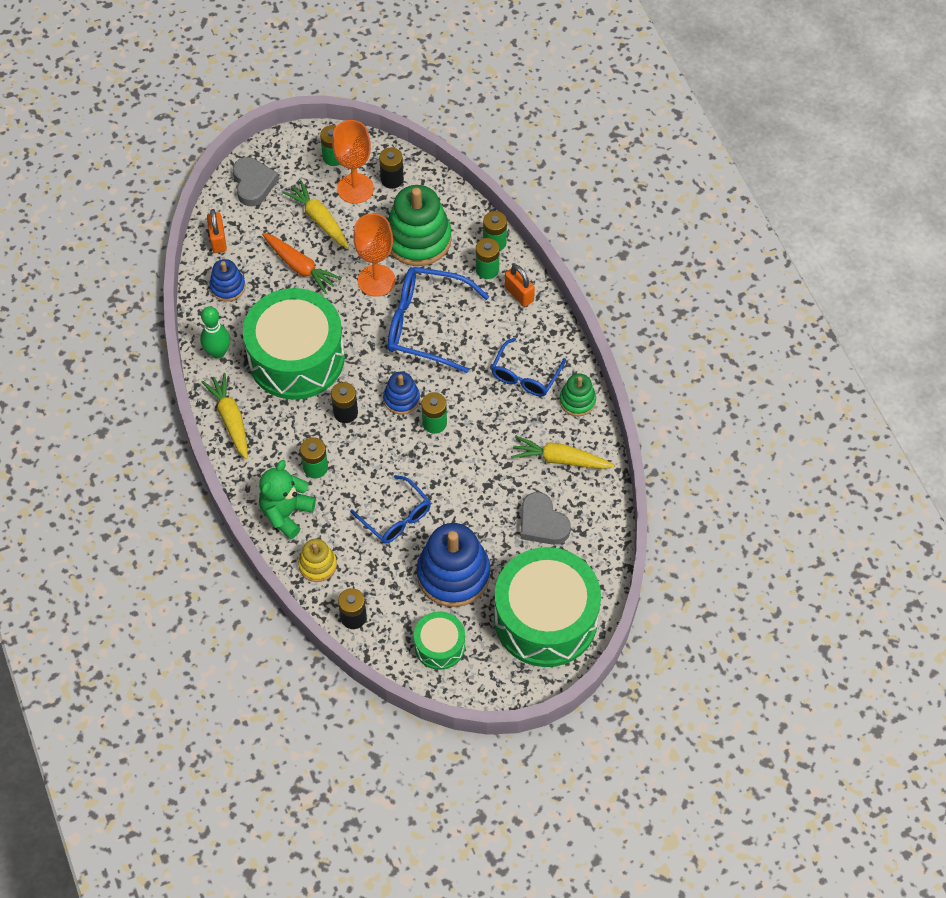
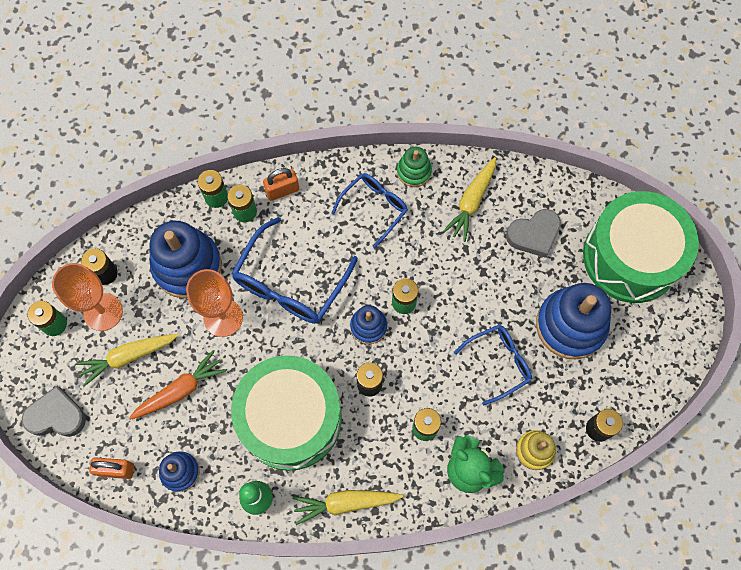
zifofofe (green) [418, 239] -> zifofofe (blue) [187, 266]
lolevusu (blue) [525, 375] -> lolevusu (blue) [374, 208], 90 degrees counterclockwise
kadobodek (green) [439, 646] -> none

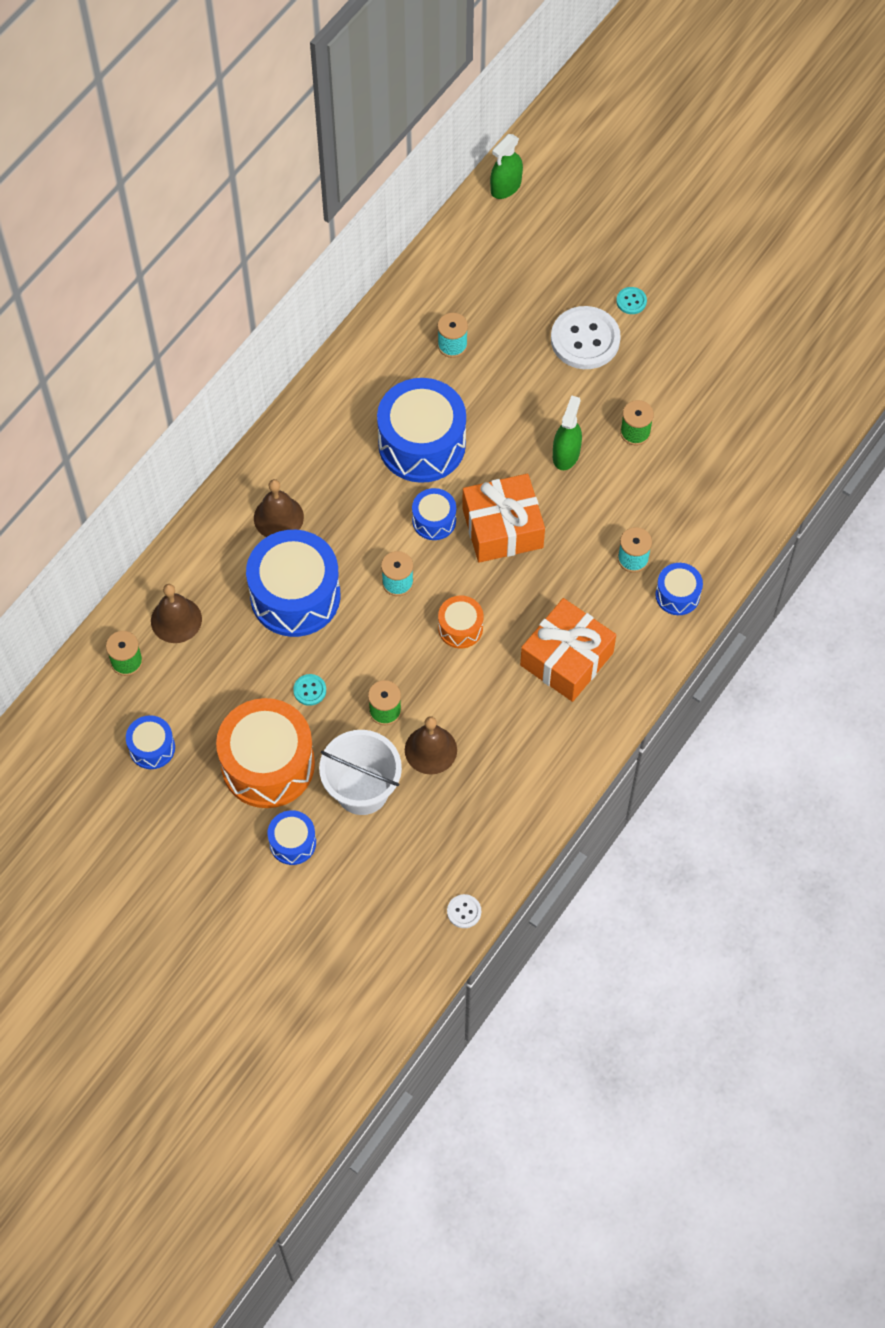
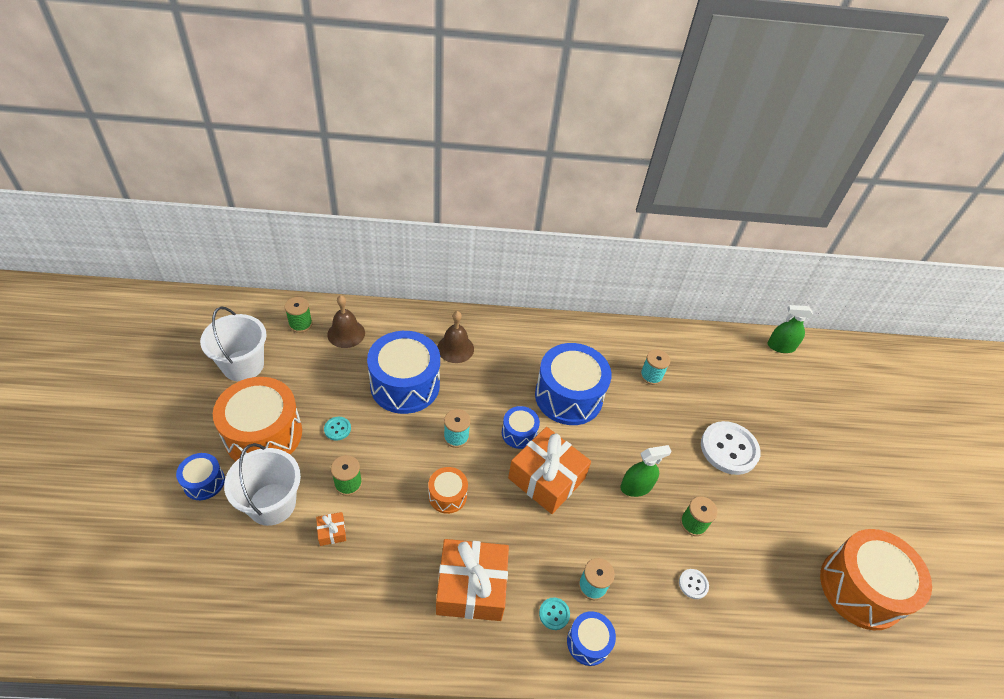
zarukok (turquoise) [631, 301] -> zarukok (turquoise) [554, 614], shifted
kadobodek (blue) [152, 748] -> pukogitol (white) [243, 365]
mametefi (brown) [430, 750] -> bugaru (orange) [332, 532]
zarukok (white) [464, 911] -> zarukok (white) [693, 584], shifted
none -> kadobodek (orange) [860, 588]

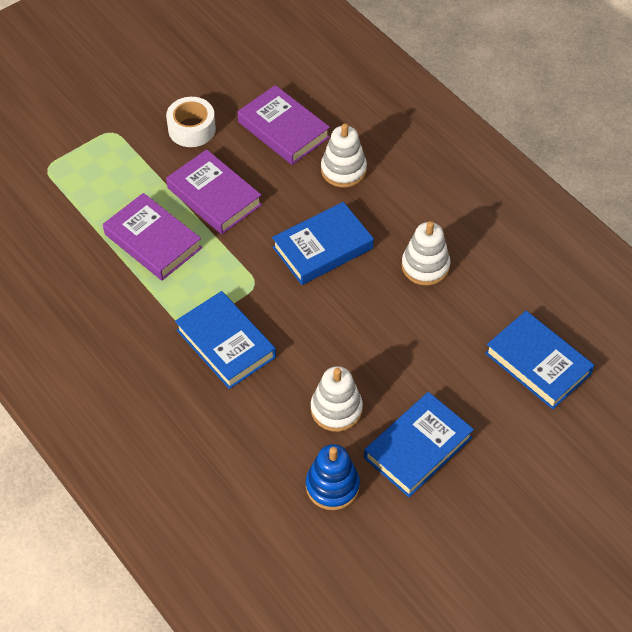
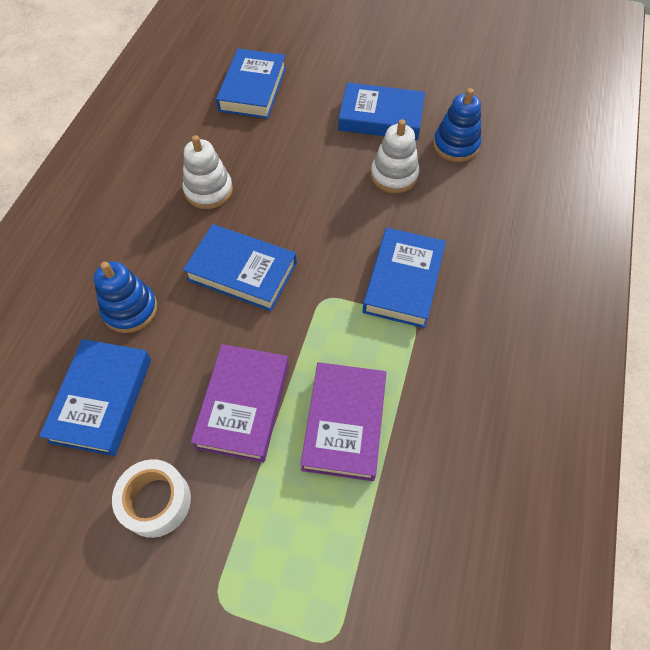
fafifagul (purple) [283, 129] -> fafifagul (blue) [101, 399]
zifofofe (white) [343, 170] -> zifofofe (blue) [130, 309]

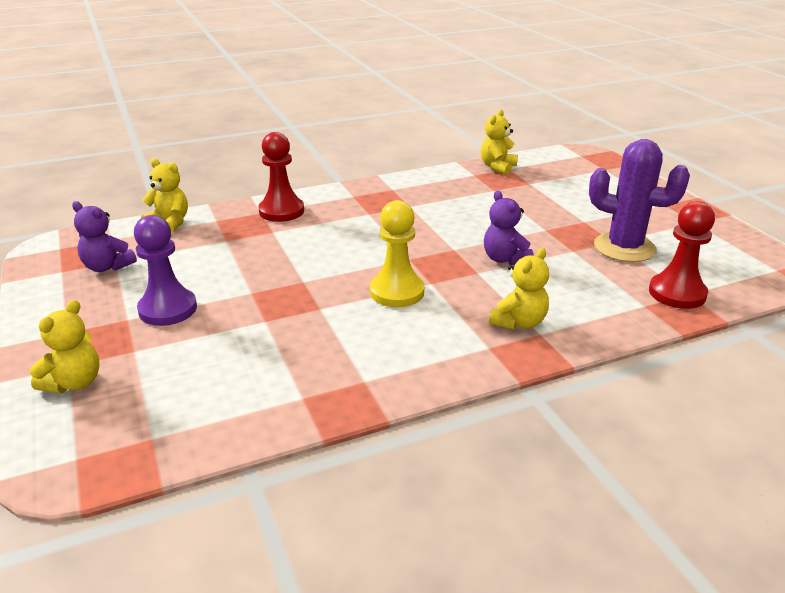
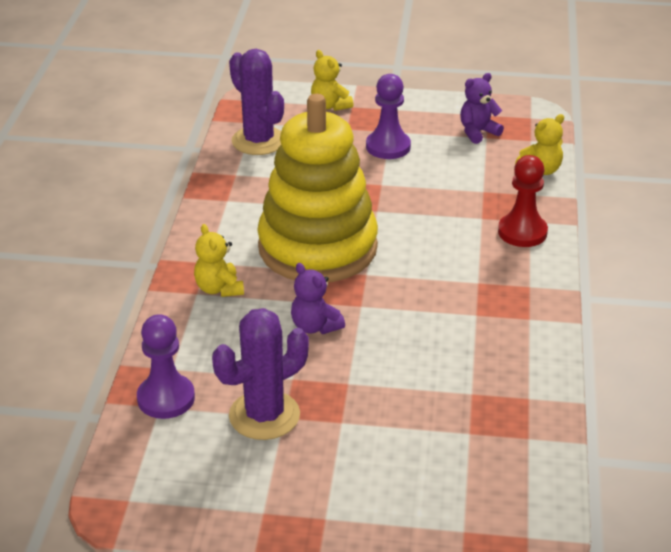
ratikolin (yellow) [497, 167] -> none
ratikolin (purple) [505, 259] -> ratikolin (purple) [315, 326], 135 degrees counterclockwise
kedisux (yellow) [397, 292] -> zifofofe (yellow) [317, 248]
kedisux (red) [677, 293] -> kedisux (purple) [166, 398]
none -> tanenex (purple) [258, 141]

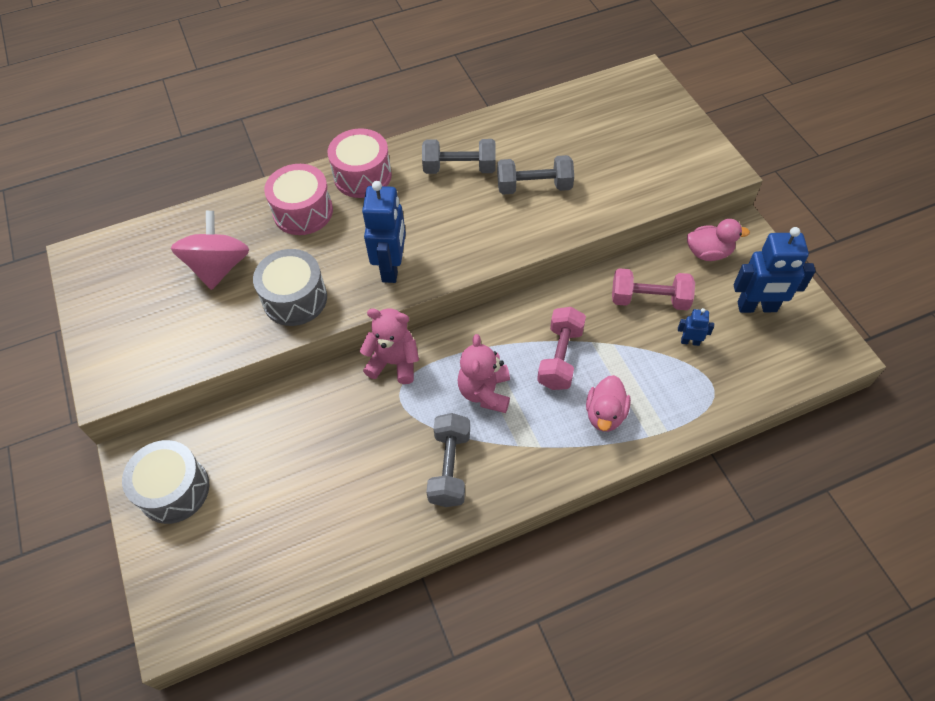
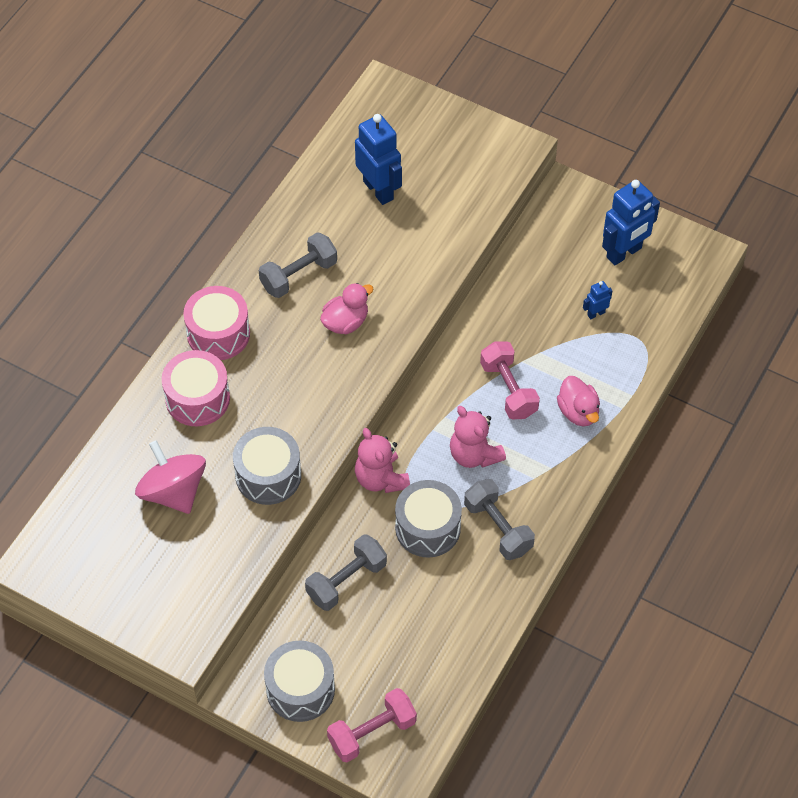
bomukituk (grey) [534, 187] -> bomukituk (grey) [346, 581], shifted
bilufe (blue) [392, 267] -> bilufe (blue) [378, 190], shifted
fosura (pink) [708, 253] -> fosura (pink) [345, 322], shifted
bomukituk (pink) [649, 299] -> bomukituk (pink) [372, 732], shifted
ratikolin (pink) [394, 362] -> ratikolin (pink) [381, 479], 90 degrees counterclockwise
none -> kadobodek (grey) [427, 528]

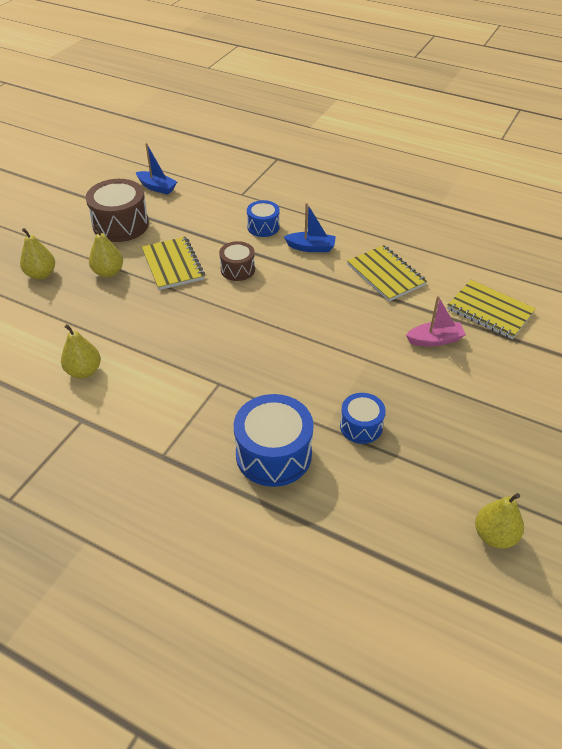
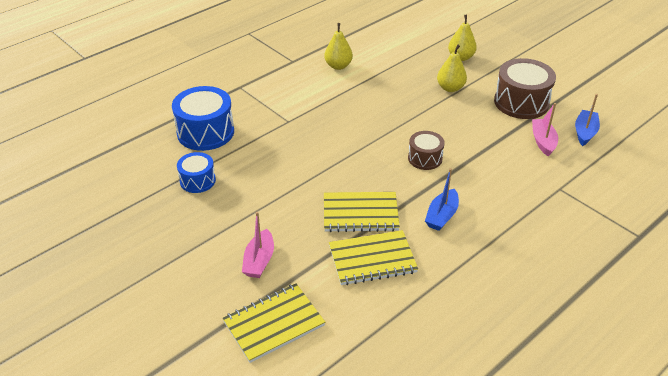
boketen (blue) [157, 187] -> boketen (blue) [585, 132], 150 degrees clockwise
kadobodek (blue) [263, 227] -> none
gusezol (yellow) [173, 265] -> gusezol (yellow) [360, 214], shifted
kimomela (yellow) [494, 535] -> none
none -> boketen (pink) [543, 141]

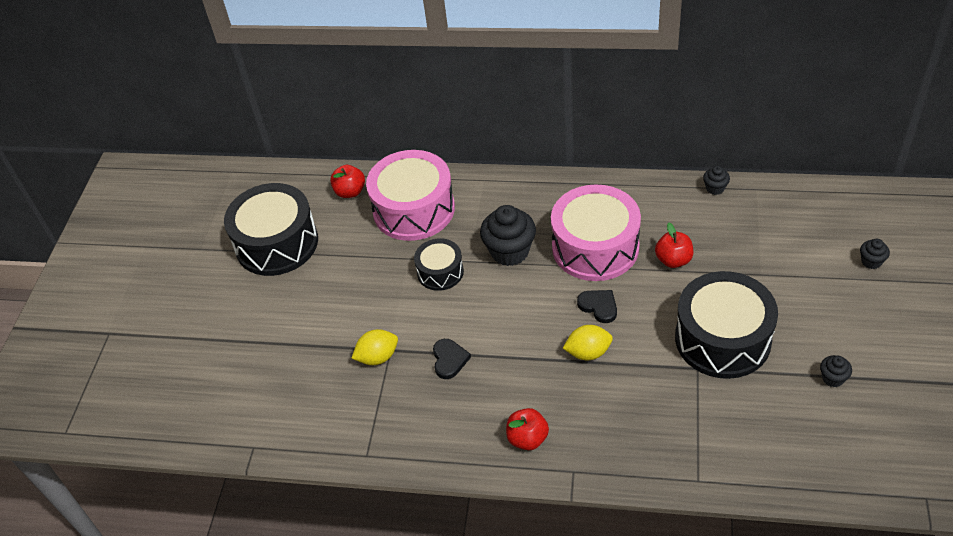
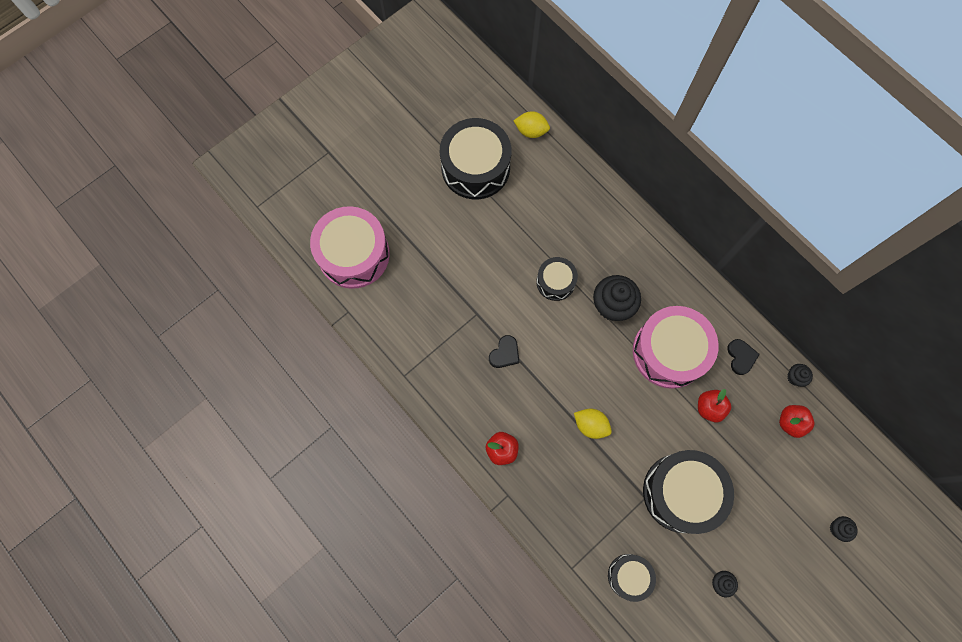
kadobodek (pink) [414, 209] -> kadobodek (pink) [354, 254], shifted
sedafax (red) [350, 192] -> sedafax (red) [790, 422], shifted
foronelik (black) [599, 306] -> foronelik (black) [741, 357], shifted
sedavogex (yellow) [378, 357] -> sedavogex (yellow) [531, 131], shifted
none -> kadobodek (black) [629, 576]

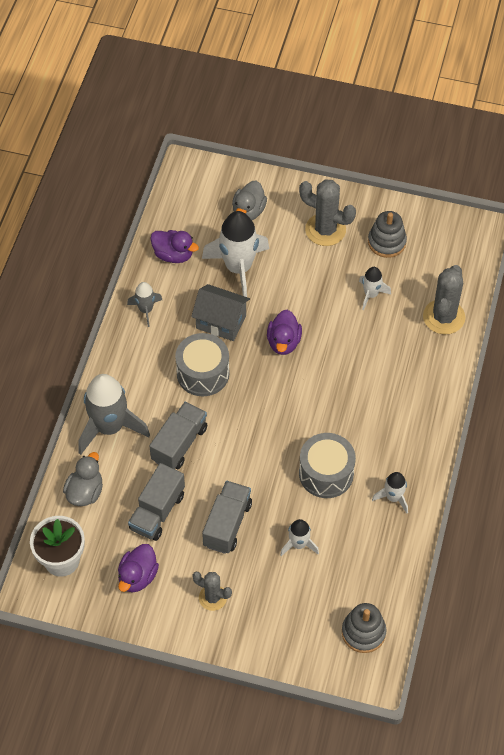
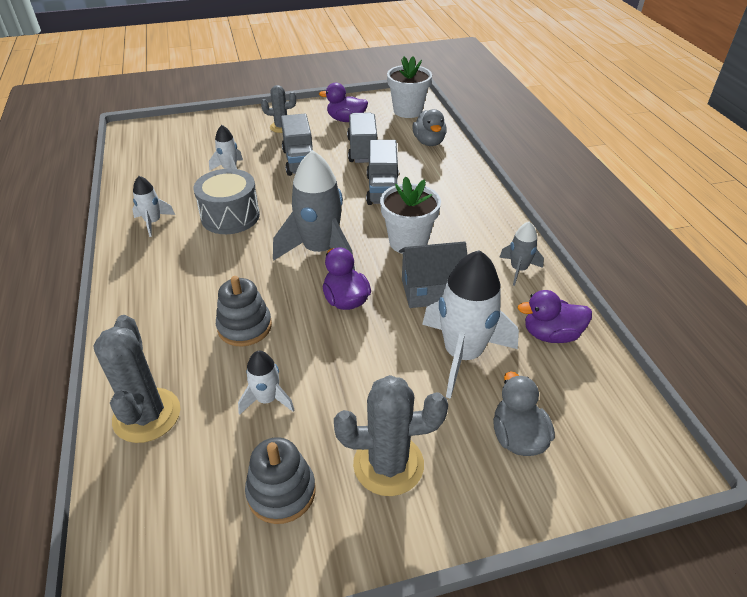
kadobodek (grey) [203, 373] -> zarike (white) [408, 242]
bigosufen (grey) [109, 427] -> bigosufen (grey) [320, 250], shifted
fosura (purple) [138, 576] -> fosura (purple) [346, 120], 75 degrees counterclockwise
zifofofe (grey) [363, 632] -> zifofofe (grey) [244, 326], shifted

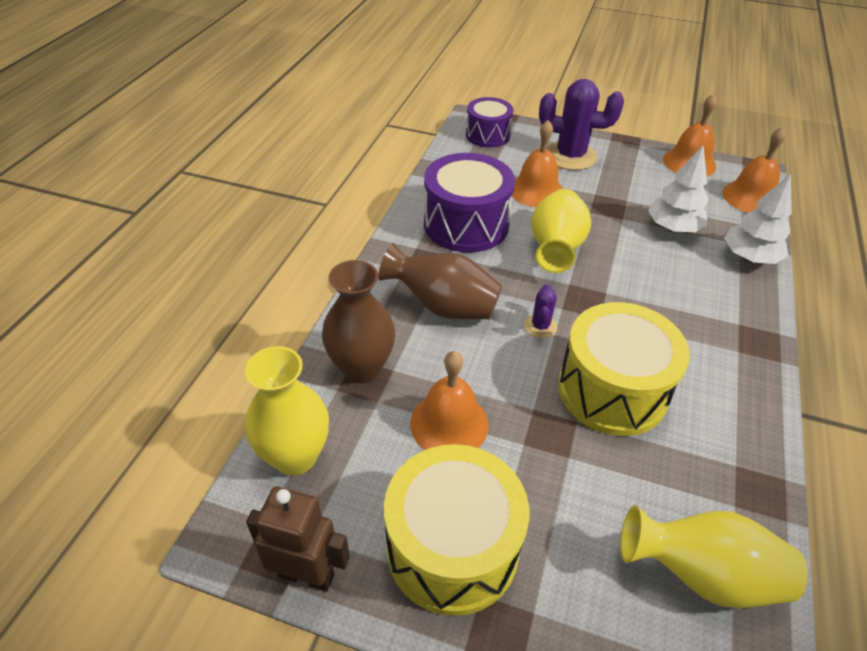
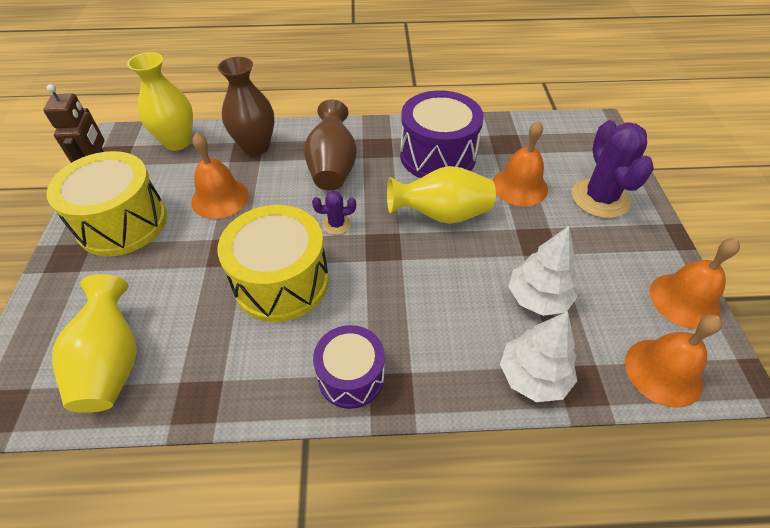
kadobodek (purple) [487, 135] -> kadobodek (purple) [351, 376], shifted

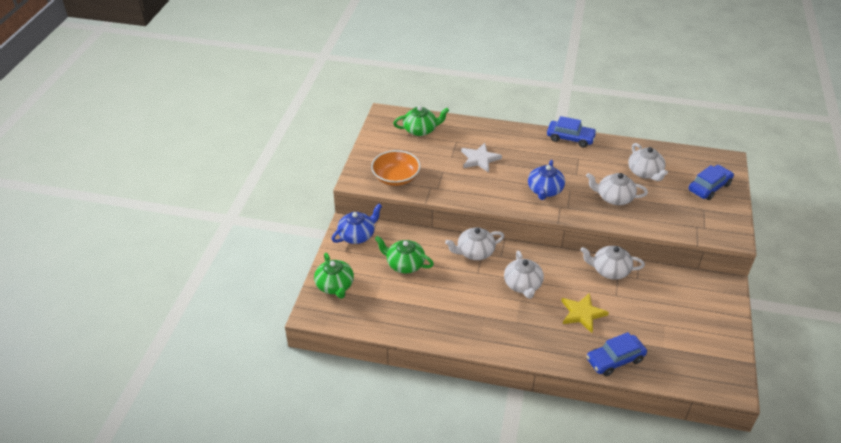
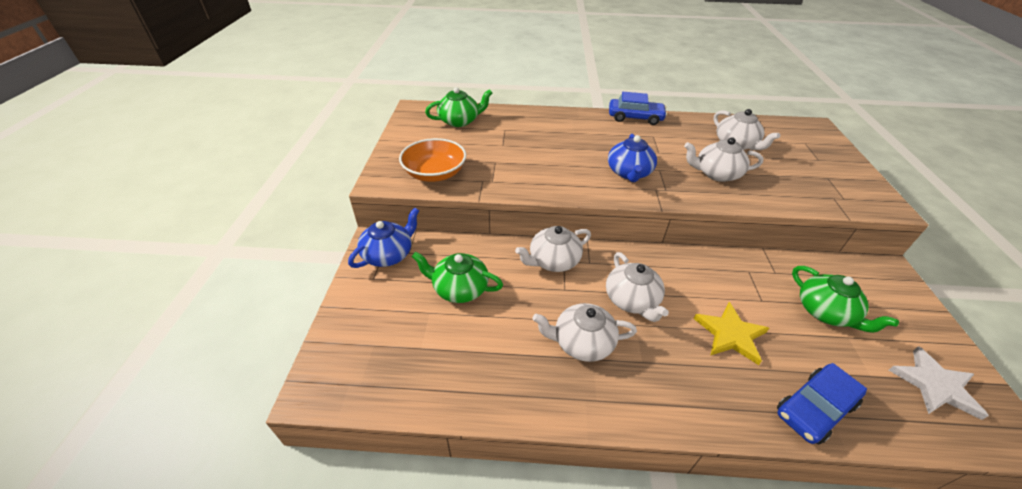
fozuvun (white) [480, 159] -> fozuvun (white) [935, 385], shifted
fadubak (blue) [709, 187] -> none
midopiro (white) [610, 270] -> midopiro (white) [582, 342], shifted
midopiro (green) [335, 286] -> midopiro (green) [825, 312], shifted

